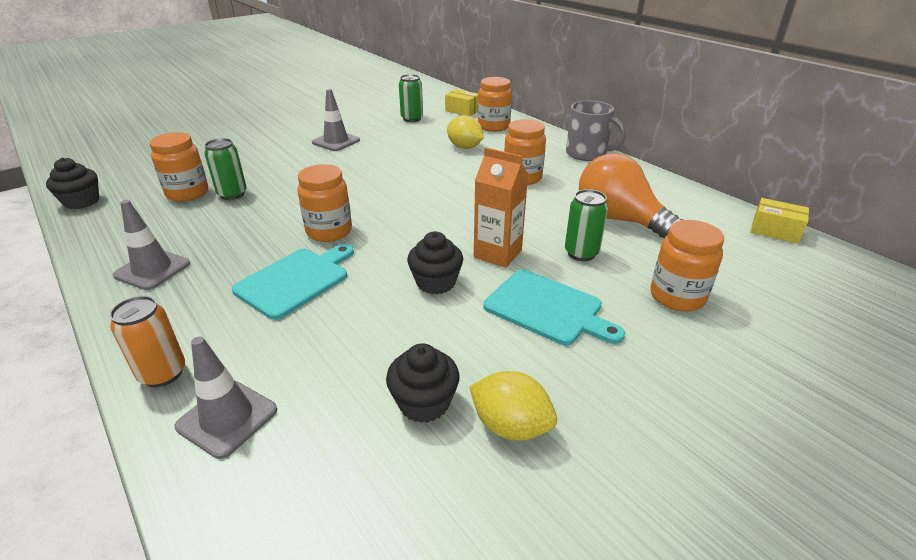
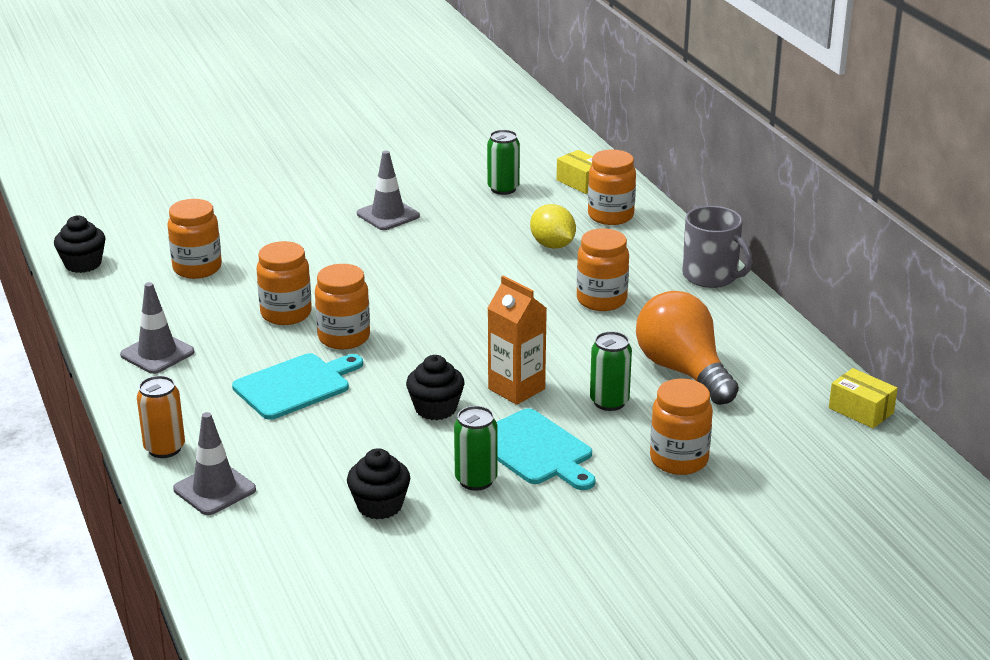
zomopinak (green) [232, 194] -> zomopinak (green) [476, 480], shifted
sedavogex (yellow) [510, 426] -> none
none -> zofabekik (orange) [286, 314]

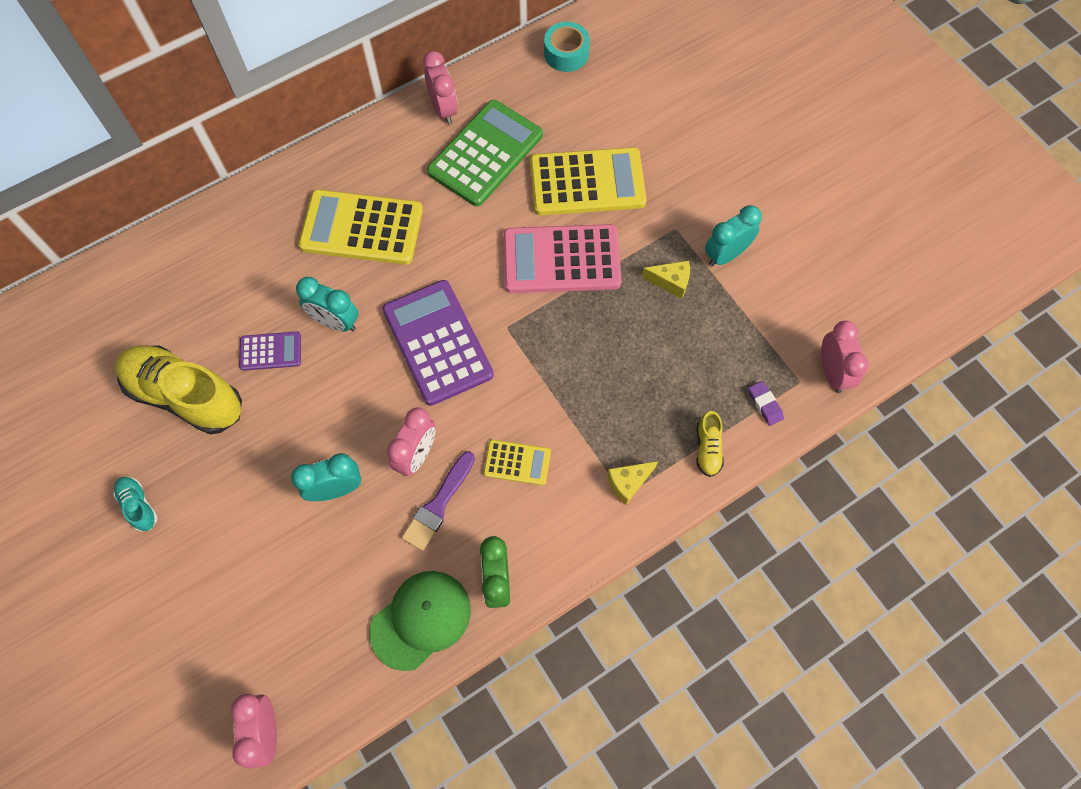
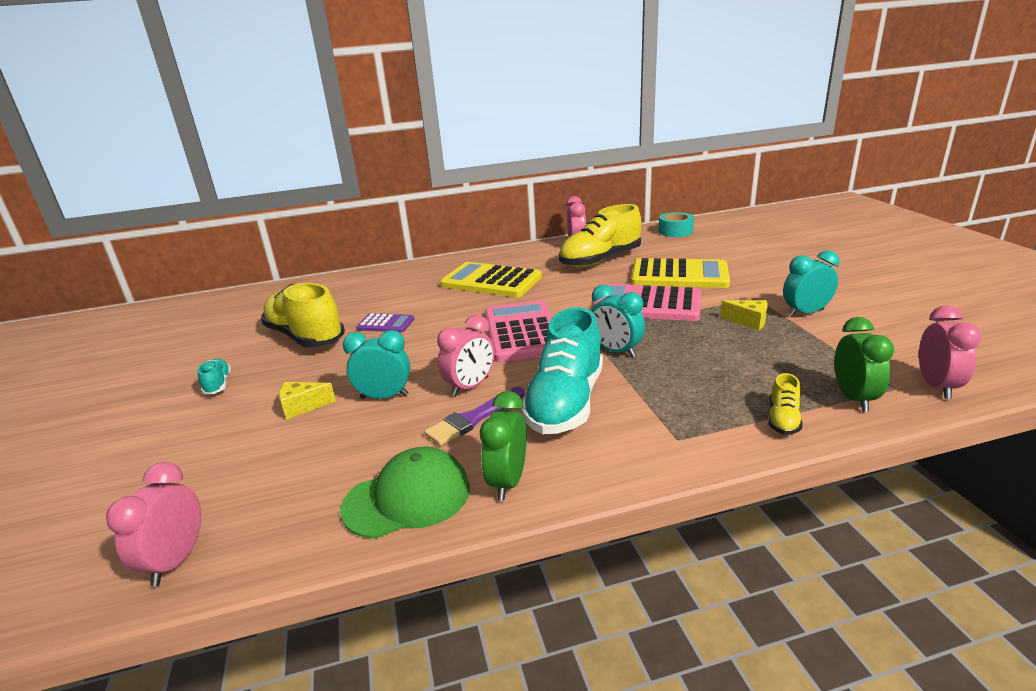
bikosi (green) [485, 153] -> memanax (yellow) [600, 260]
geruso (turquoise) [335, 322] -> geruso (turquoise) [616, 351], shifted
bikosi (purple) [437, 342] -> bikosi (pink) [522, 332]
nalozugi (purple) [765, 404] -> geruso (green) [853, 398]
bikosi (yellow) [517, 462] -> memanax (turquoise) [565, 403]
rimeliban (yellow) [628, 483] -> rimeliban (yellow) [302, 407], shifted

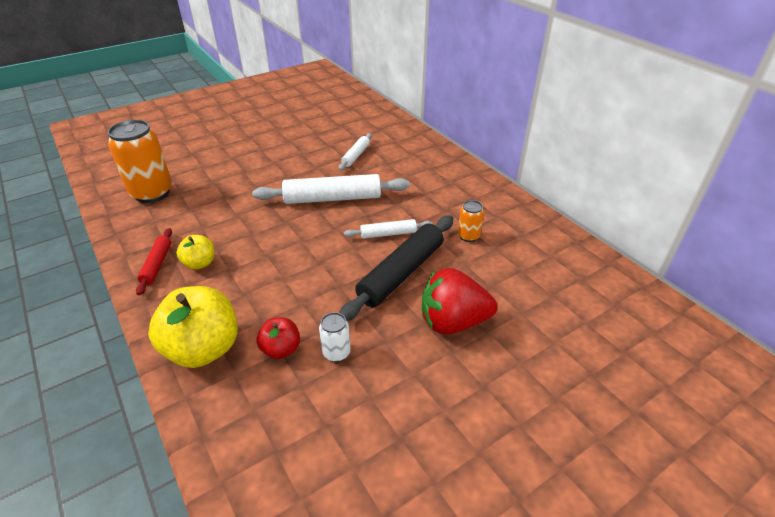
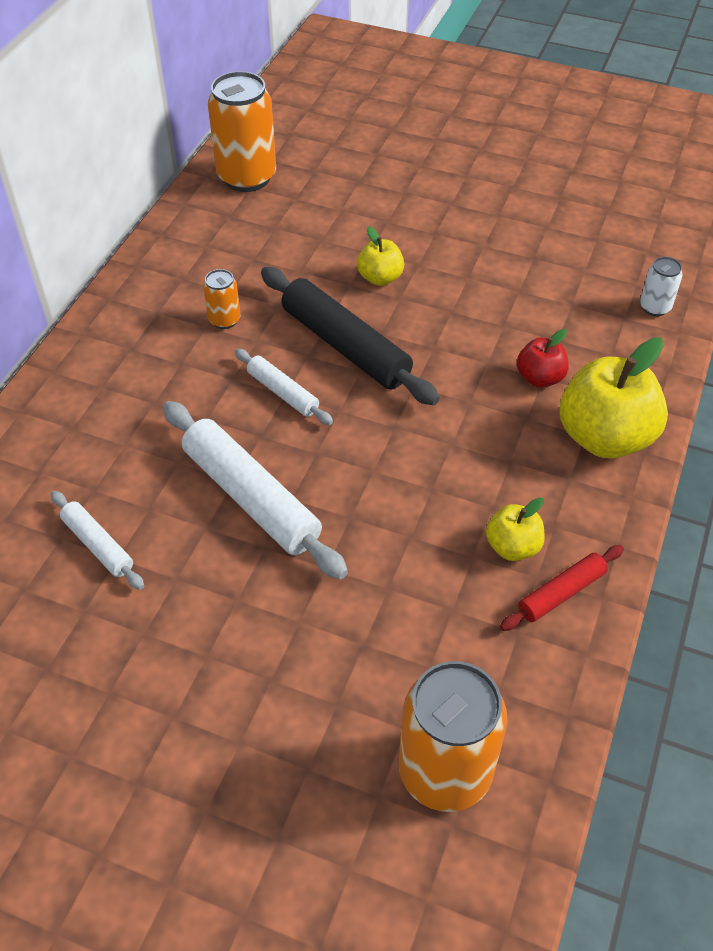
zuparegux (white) [356, 156] -> zuparegux (white) [98, 545], 60 degrees clockwise
zuparegux (black) [401, 273] -> zuparegux (black) [345, 346], 45 degrees clockwise
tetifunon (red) [453, 322] -> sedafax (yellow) [380, 278]
zomopinak (white) [336, 353] -> zomopinak (white) [655, 307], shifted
none -> zomopinak (orange) [247, 177]

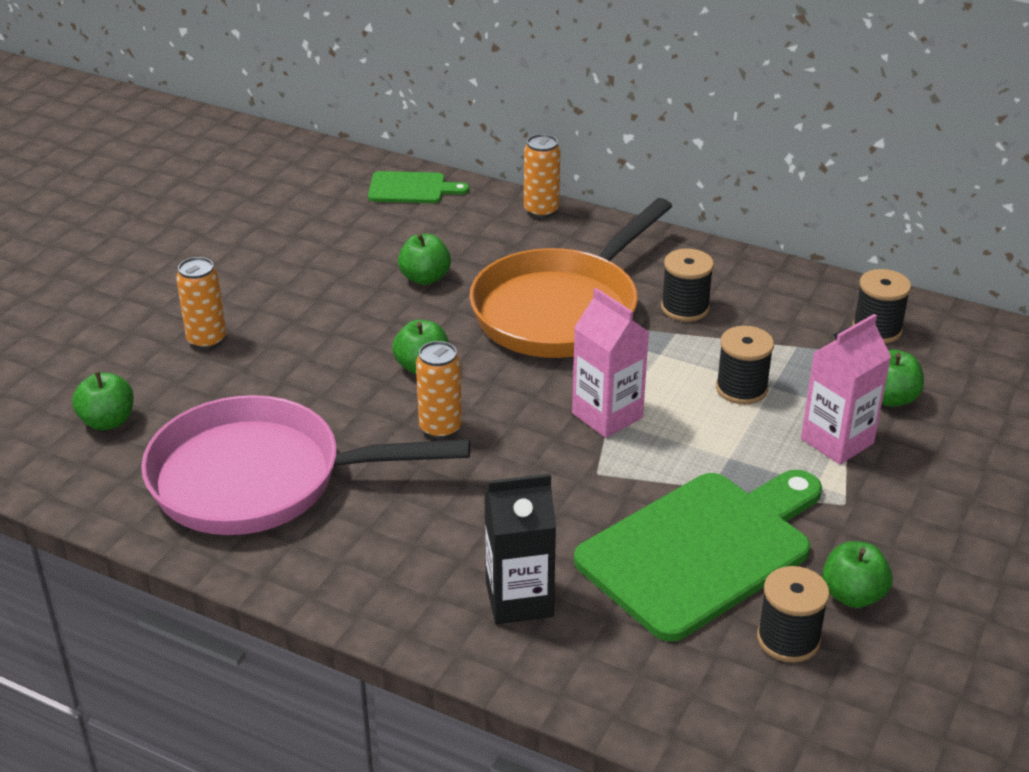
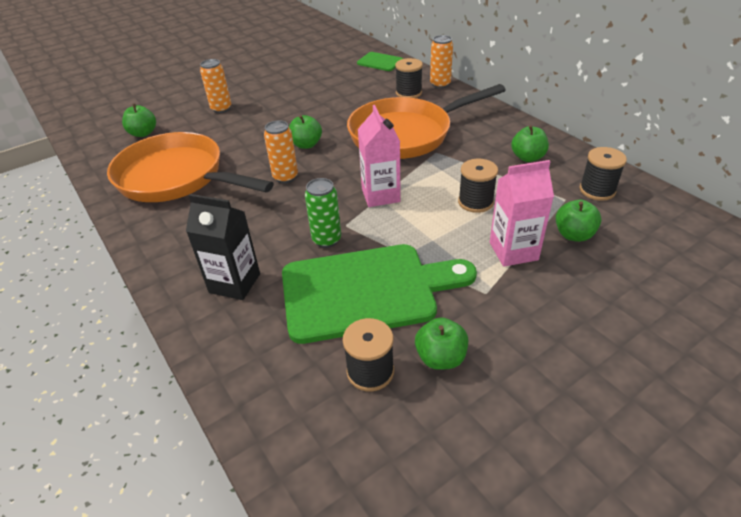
sedafax (green) [425, 278] -> sedafax (green) [527, 157], shifted
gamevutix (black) [685, 308] -> gamevutix (black) [408, 93], shifted
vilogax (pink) [259, 479] -> vilogax (orange) [176, 177]
none -> zomopinak (green) [326, 240]

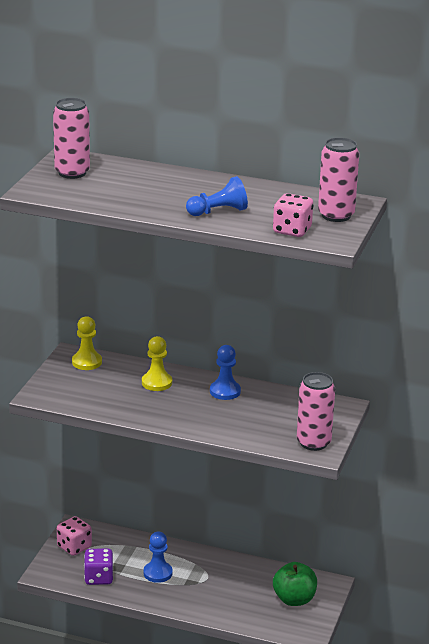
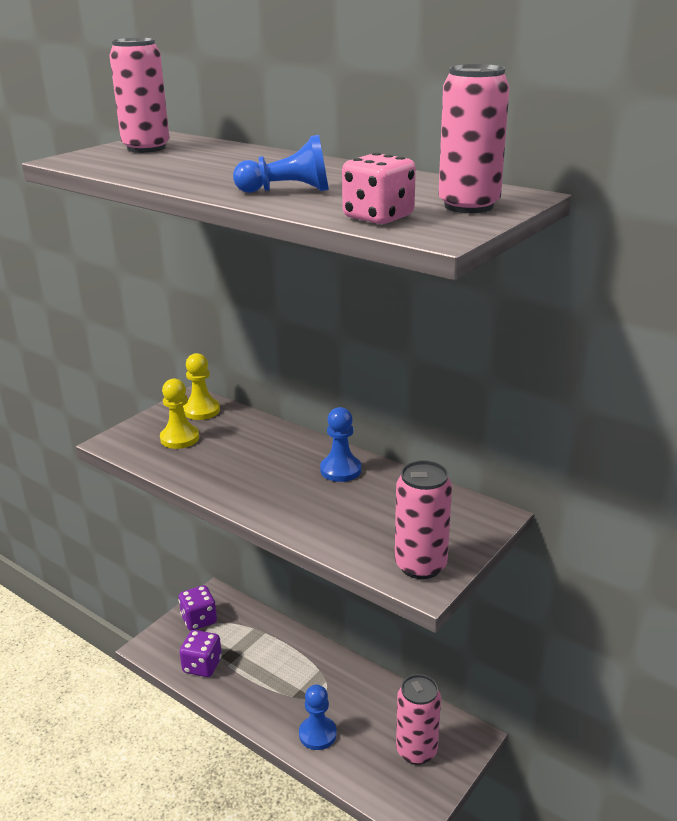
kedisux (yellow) [157, 383] -> kedisux (yellow) [180, 438], shifted
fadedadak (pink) [74, 547] -> fadedadak (purple) [199, 619]
kedisux (blue) [158, 573] -> kedisux (blue) [317, 734], shifted
sedafax (green) [294, 599] -> zomopinak (pink) [416, 750]

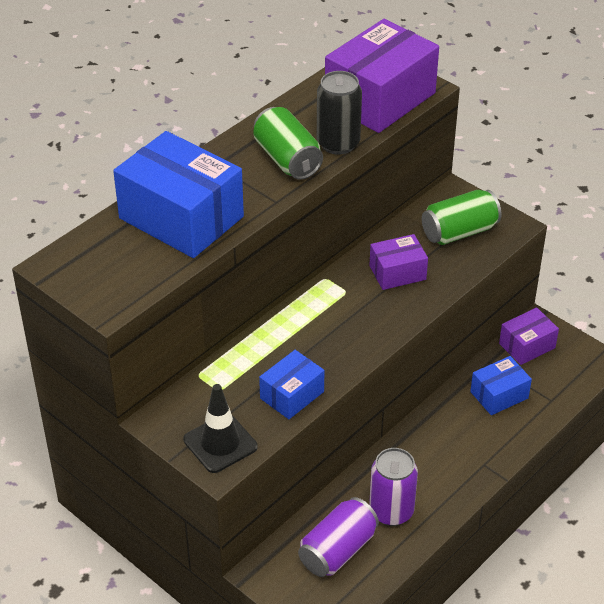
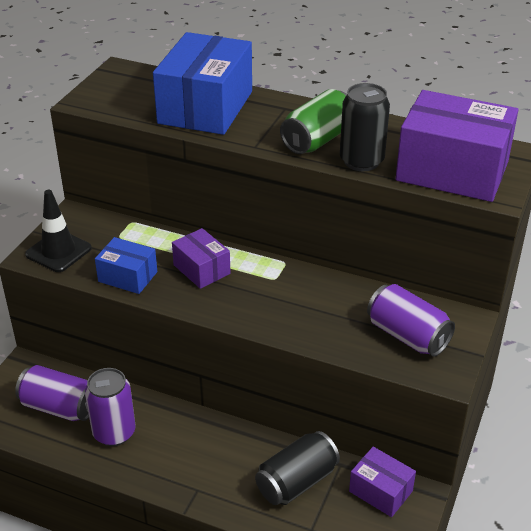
zomopinak (green) [459, 232] -> zomopinak (purple) [407, 336]
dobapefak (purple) [397, 272] -> dobapefak (purple) [201, 269], shifted
dobapefak (blue) [499, 395] -> zomopinak (black) [296, 482]

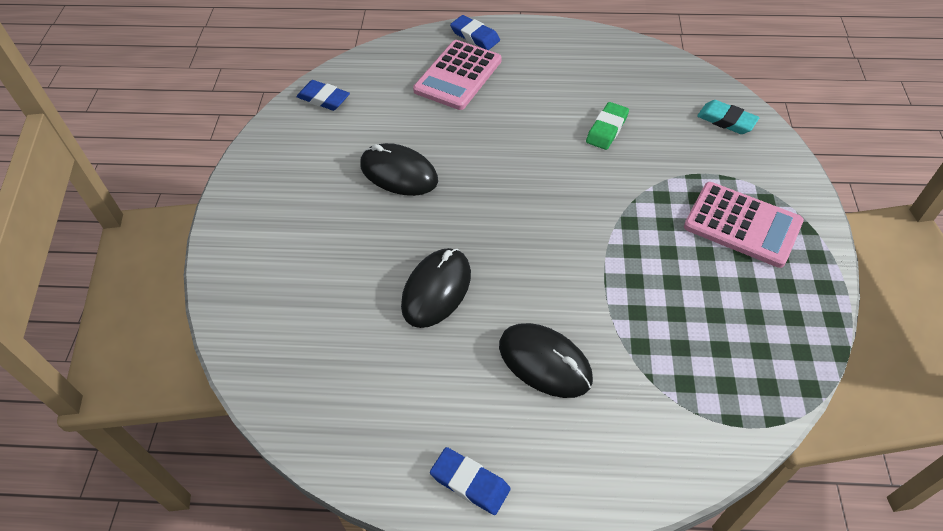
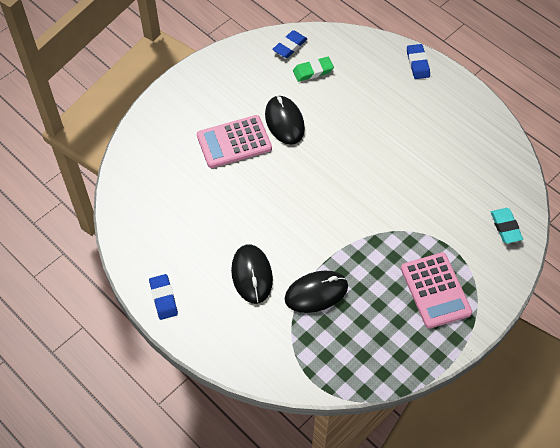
bikosi (pink) [458, 75] -> bikosi (pink) [234, 142], shifted
nalozugi (blue) [323, 98] -> nalozugi (blue) [290, 46], 60 degrees clockwise
nalozugi (green) [607, 129] -> nalozugi (green) [313, 71], shifted
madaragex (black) [436, 290] -> madaragex (black) [316, 293], shifted

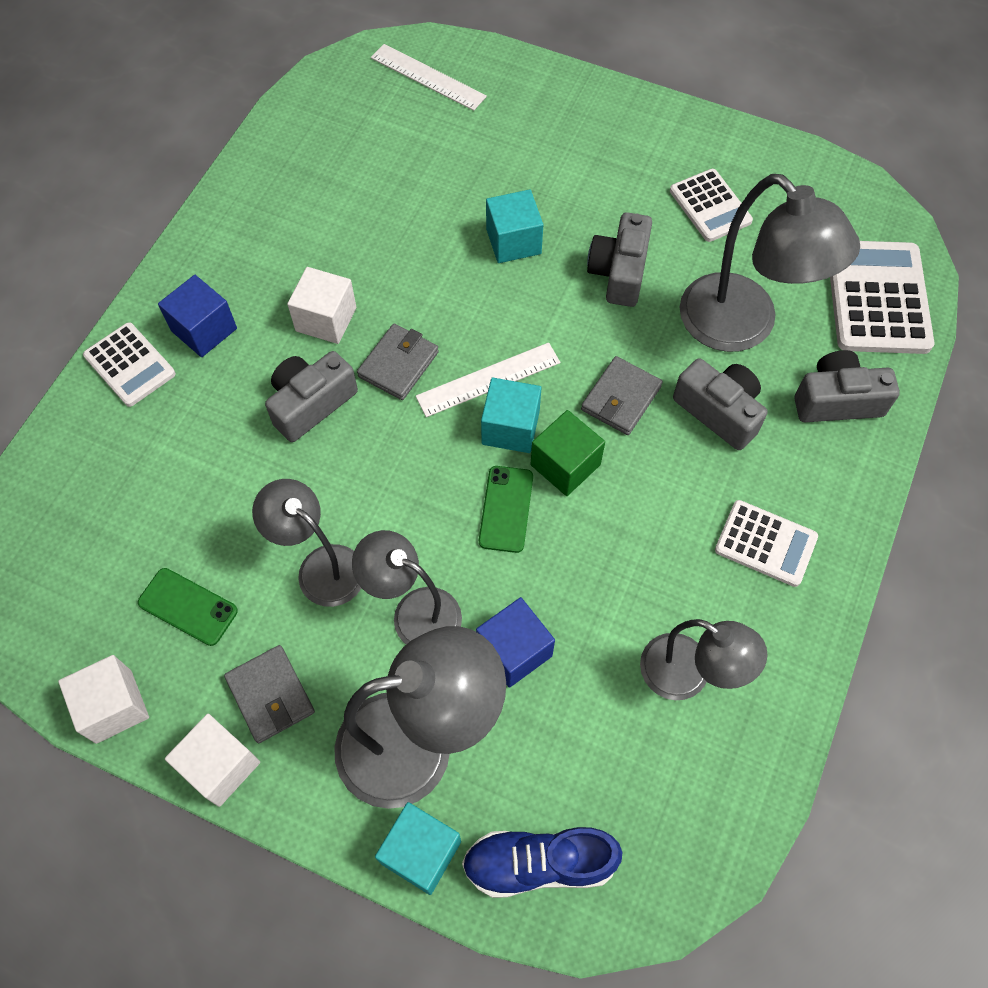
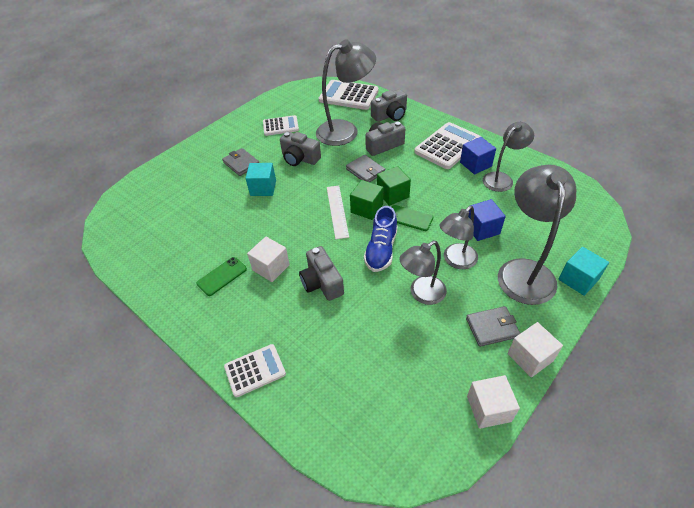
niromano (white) [428, 77] -> none
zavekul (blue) [204, 330] -> zavekul (blue) [475, 164], shifted
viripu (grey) [398, 364] -> viripu (grey) [241, 163], shifted
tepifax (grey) [837, 400] -> tepifax (grey) [390, 115], 135 degrees counterclockwise
zavekul (turquoise) [510, 428] -> zavekul (green) [367, 208]
bikosi (white) [765, 543] -> bikosi (white) [447, 146], x1.62
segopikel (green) [188, 606] -> segopikel (green) [222, 276], shifted
memanax (blue) [539, 863] -> memanax (blue) [381, 250], shifted

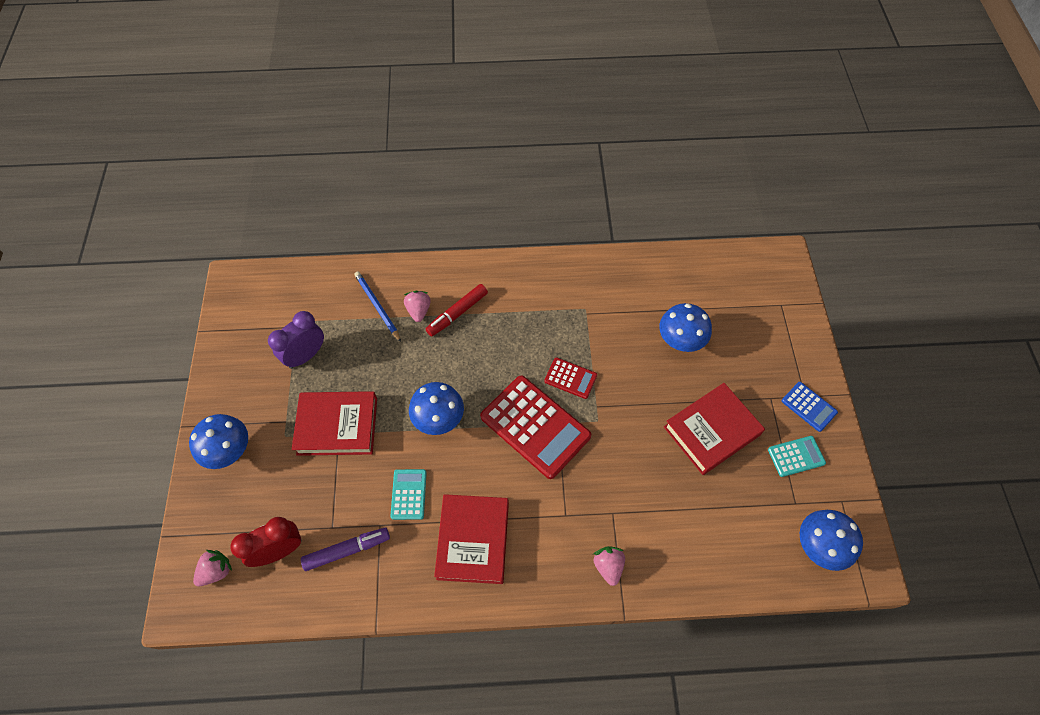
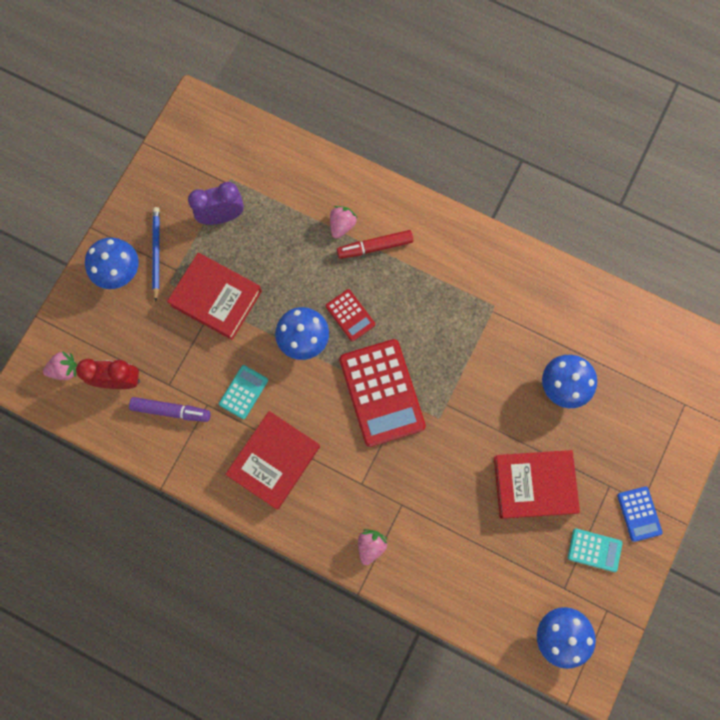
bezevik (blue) [377, 306] -> bezevik (blue) [156, 253], shifted
bikosi (red) [570, 378] -> bikosi (red) [350, 315], shifted

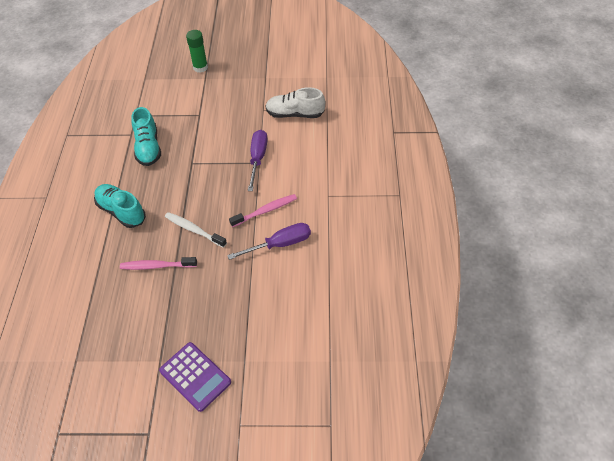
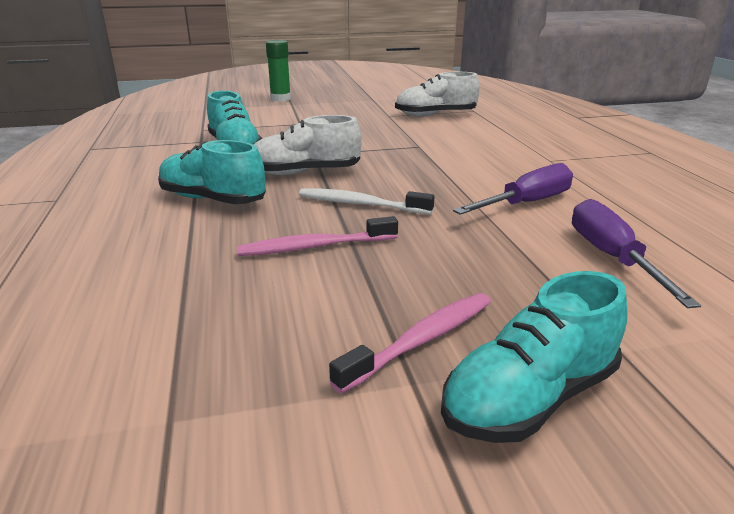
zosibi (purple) [258, 159] -> zosibi (purple) [611, 257], shifted
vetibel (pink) [265, 211] -> vetibel (pink) [422, 340], shifted
bikosi (purple) [195, 376] -> memanax (turquoise) [529, 398]
none -> memanax (white) [305, 172]

